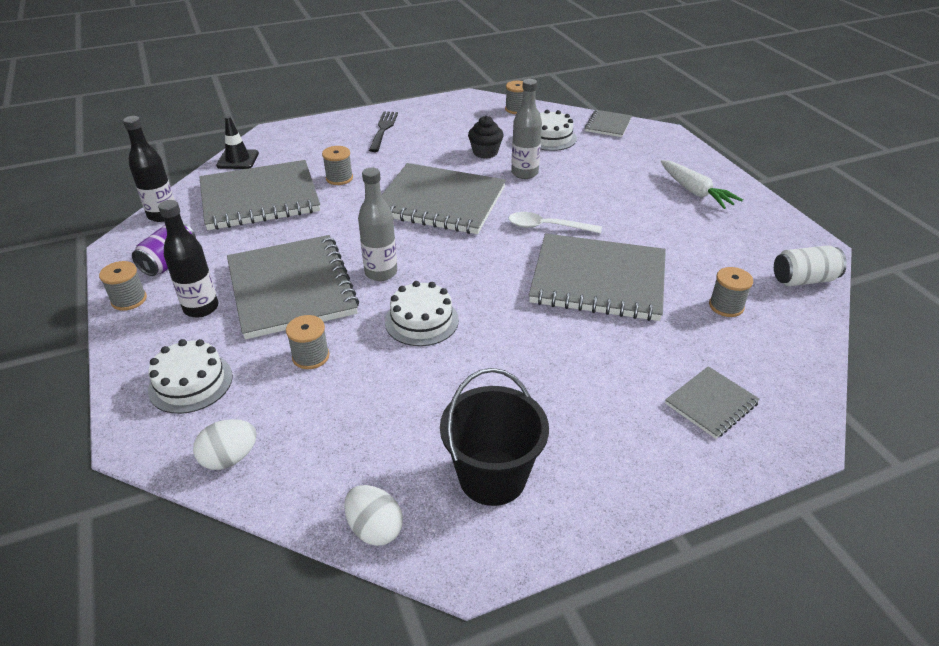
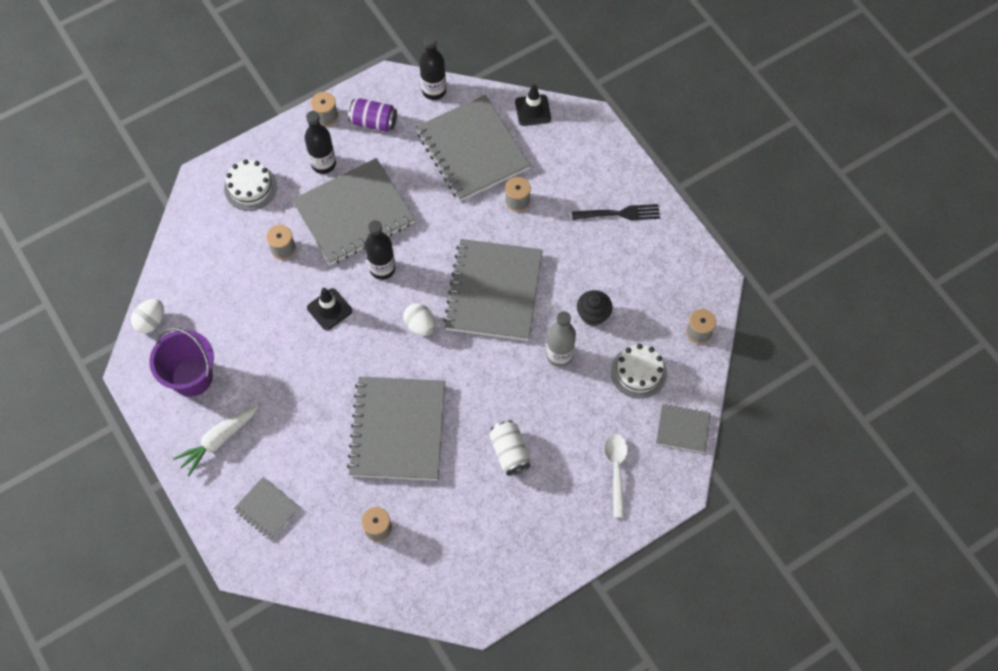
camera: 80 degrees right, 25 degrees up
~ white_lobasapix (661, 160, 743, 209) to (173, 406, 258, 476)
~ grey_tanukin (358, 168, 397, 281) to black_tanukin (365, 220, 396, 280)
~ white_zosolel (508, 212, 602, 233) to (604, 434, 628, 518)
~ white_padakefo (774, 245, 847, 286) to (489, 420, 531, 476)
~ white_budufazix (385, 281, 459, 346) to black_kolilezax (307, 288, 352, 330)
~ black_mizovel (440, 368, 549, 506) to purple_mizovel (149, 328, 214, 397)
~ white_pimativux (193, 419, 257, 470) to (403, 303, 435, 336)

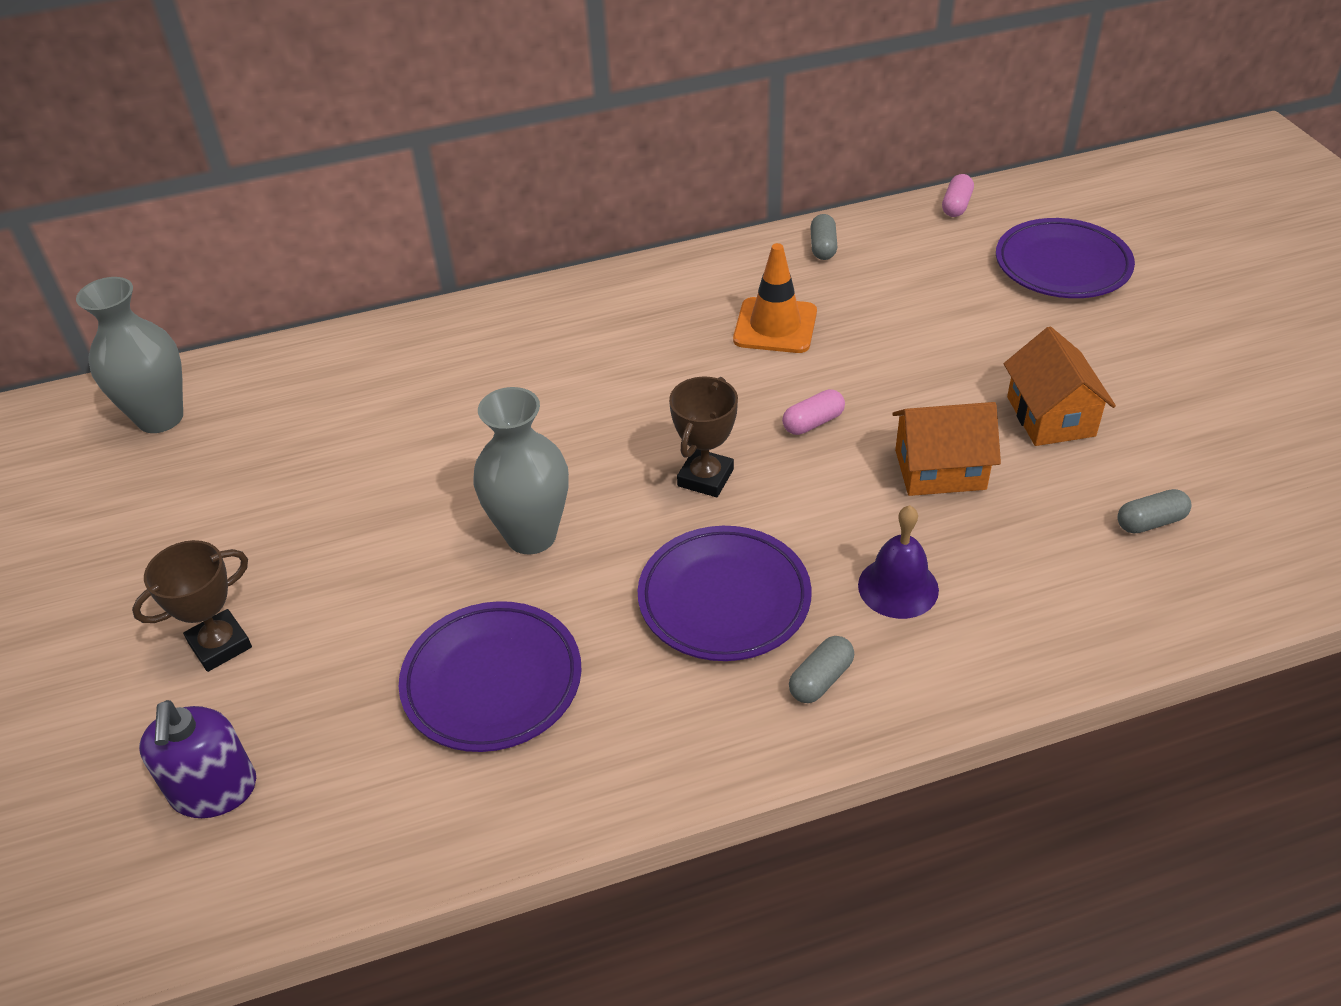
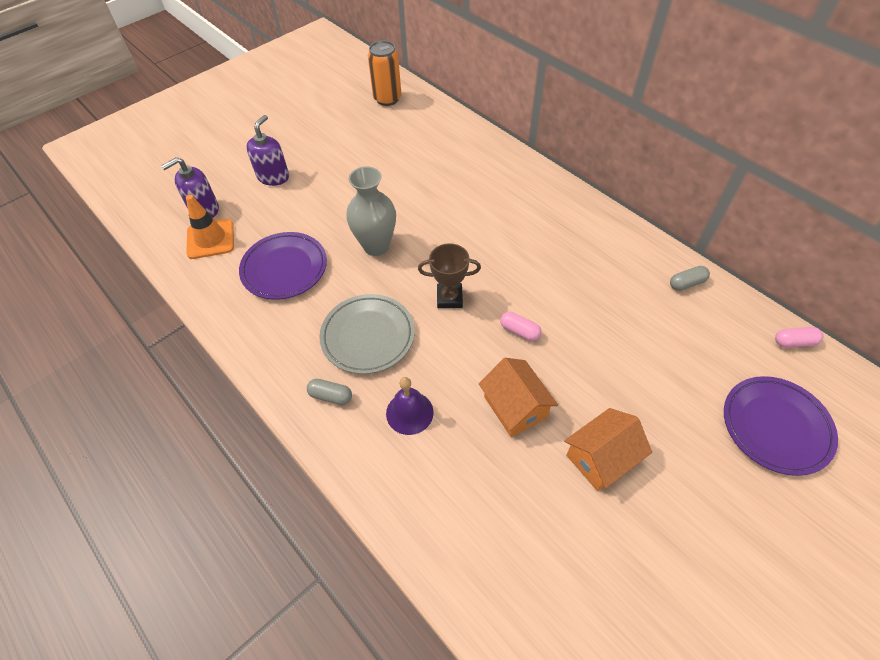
camera: 65 degrees right, 10 degrees up
~ orange_kolilezax (733, 243, 817, 353) to (186, 195, 234, 259)
~ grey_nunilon (76, 277, 183, 433) to orange_padakefo (368, 41, 401, 106)
- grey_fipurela (1117, 489, 1191, 533)
~ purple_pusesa (638, 526, 812, 661) to grey_pusesa (319, 294, 415, 374)
~ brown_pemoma (132, 540, 252, 672) to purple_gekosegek (246, 115, 289, 186)

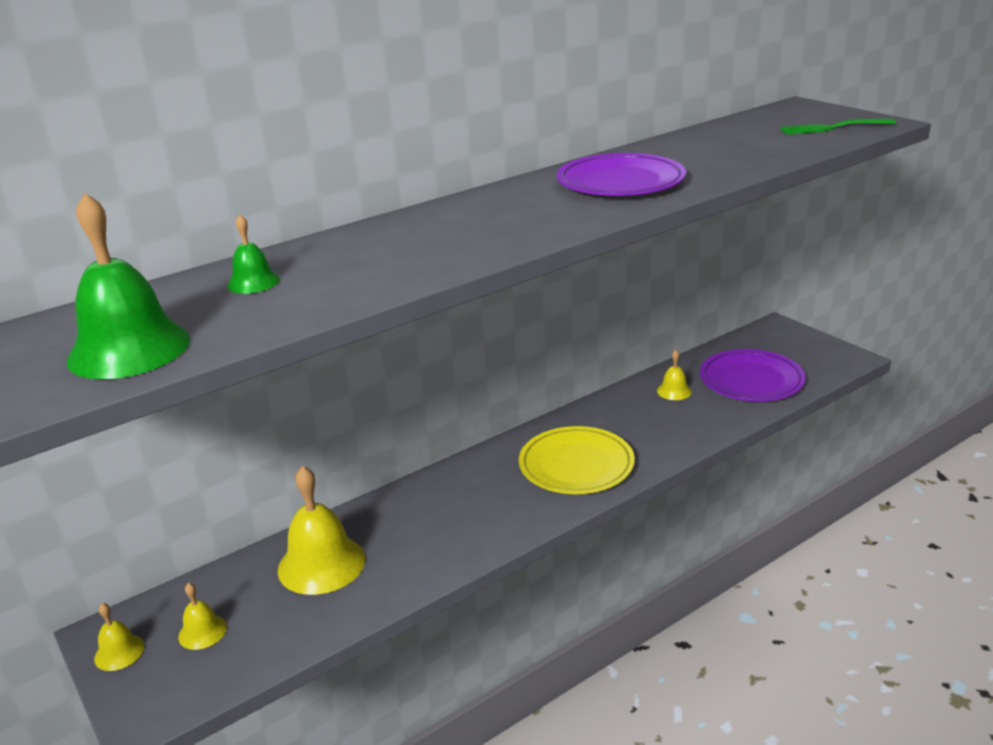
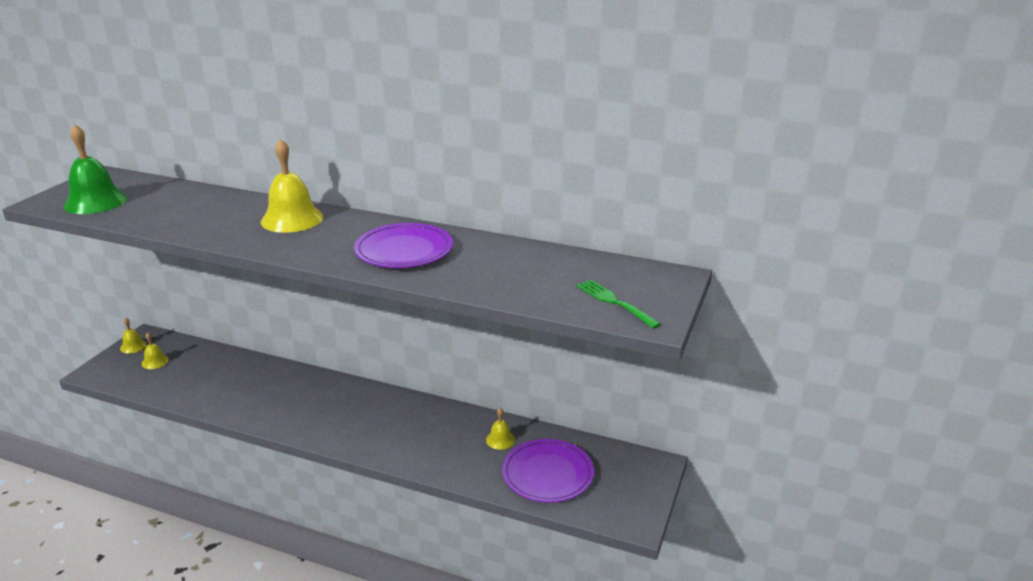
camera: 55 degrees right, 0 degrees up
- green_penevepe (227, 215, 280, 294)
- yellow_pusesa (519, 426, 635, 494)
~ yellow_penevepe (277, 465, 365, 595) to (261, 139, 323, 233)

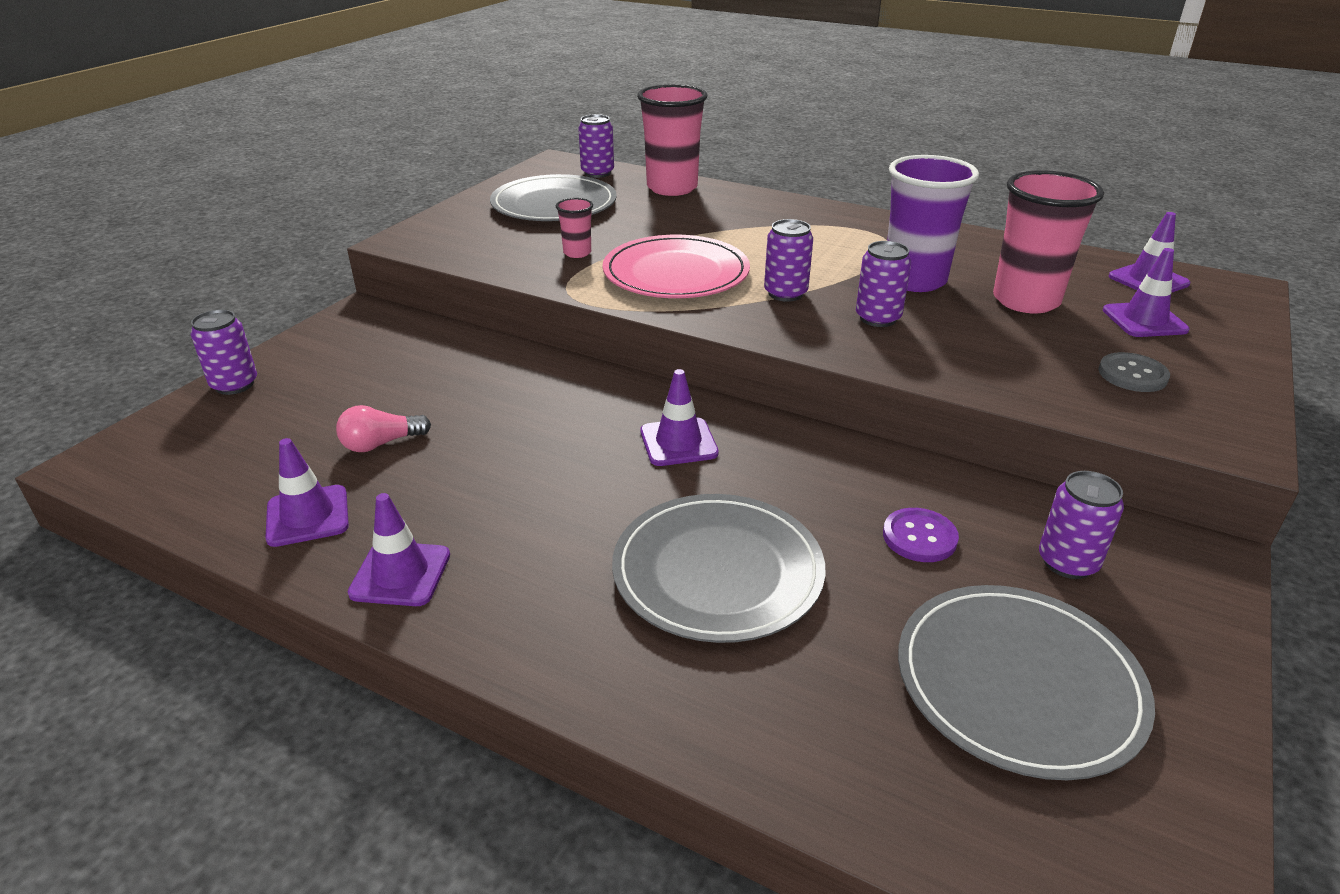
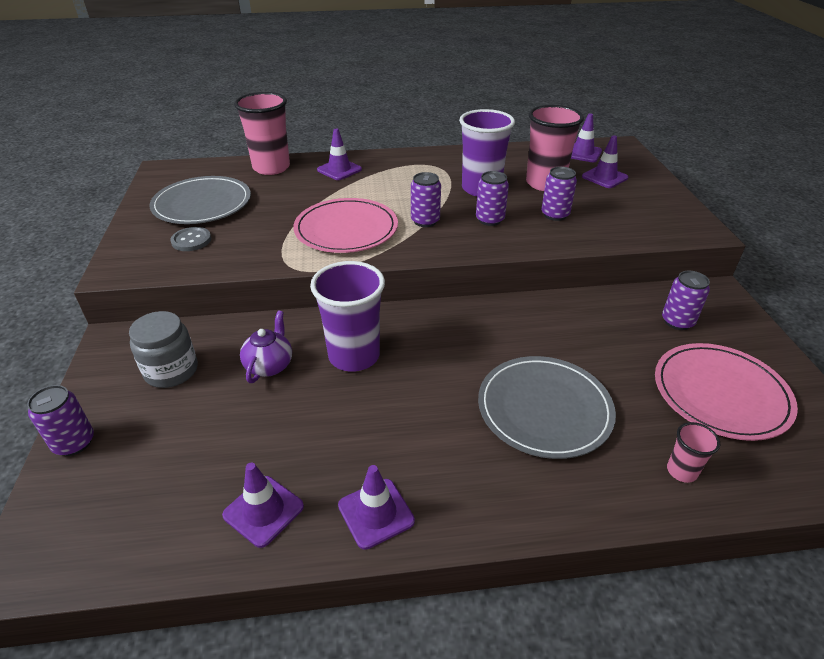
camera: 35 degrees left, 5 degrees up
~ purple_padakefo (578, 114, 614, 178) to (541, 166, 577, 221)
~ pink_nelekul (556, 198, 593, 258) to (667, 422, 720, 483)
~ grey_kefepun (1098, 352, 1170, 392) to (170, 227, 211, 251)
~ purple_kolilezax (640, 369, 719, 466) to (317, 129, 362, 180)
- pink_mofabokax (336, 405, 431, 452)
- purple_kefepun (883, 508, 959, 562)
~ grey_pusesa (898, 585, 1155, 780) to pink_pusesa (655, 343, 798, 441)
+ purple_nelekul (310, 261, 385, 372)
+ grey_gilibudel (129, 311, 198, 388)
+ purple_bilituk (240, 311, 292, 383)

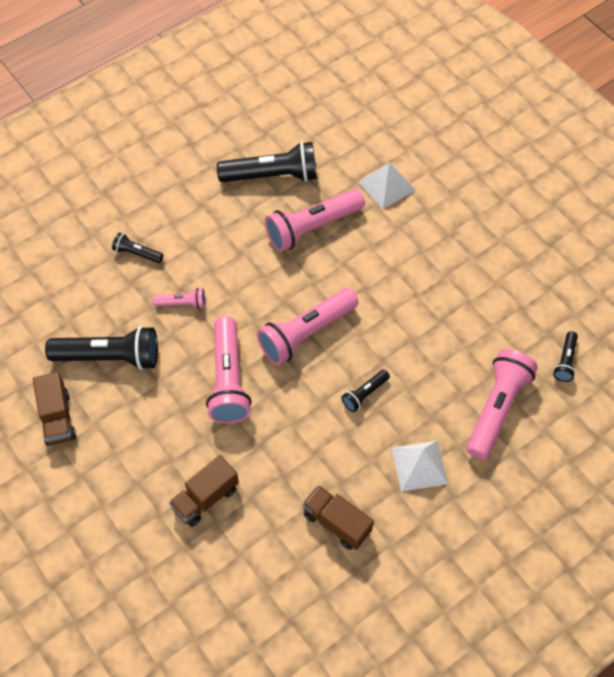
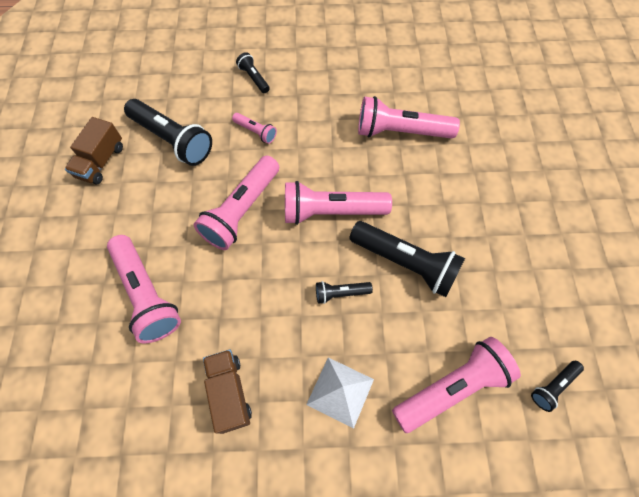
camera: 35 degrees right, 5 degrees up
~ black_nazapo (217, 141, 317, 182) to (350, 221, 465, 297)
- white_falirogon (359, 162, 416, 209)
~ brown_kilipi (169, 455, 239, 527) to pink_nazapo (107, 235, 181, 343)

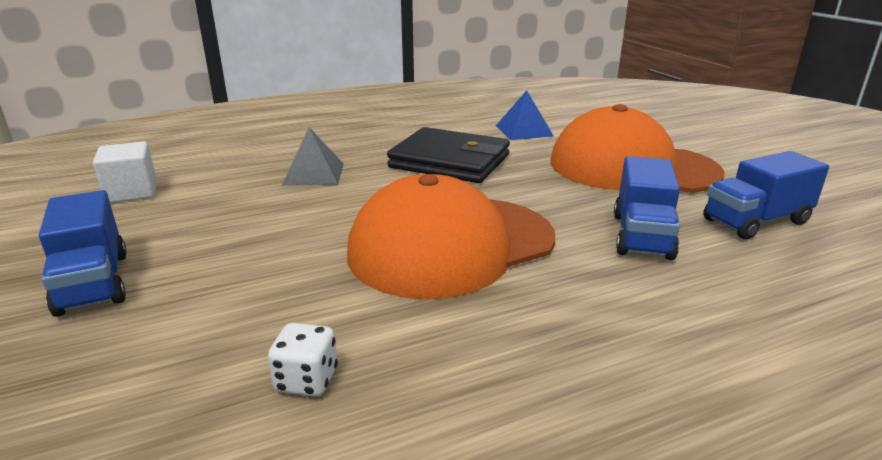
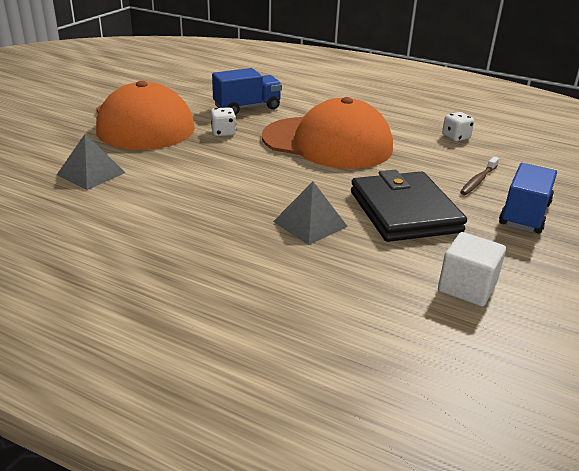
camera: 130 degrees left, 5 degrees up
~ blue_falirogon (496, 90, 554, 140) to grey_falirogon (57, 134, 125, 190)
~ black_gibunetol (387, 127, 510, 183) to (351, 170, 467, 242)
- blue_kilipi (703, 151, 829, 239)
+ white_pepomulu (211, 107, 236, 136)
+ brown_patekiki (460, 157, 499, 195)

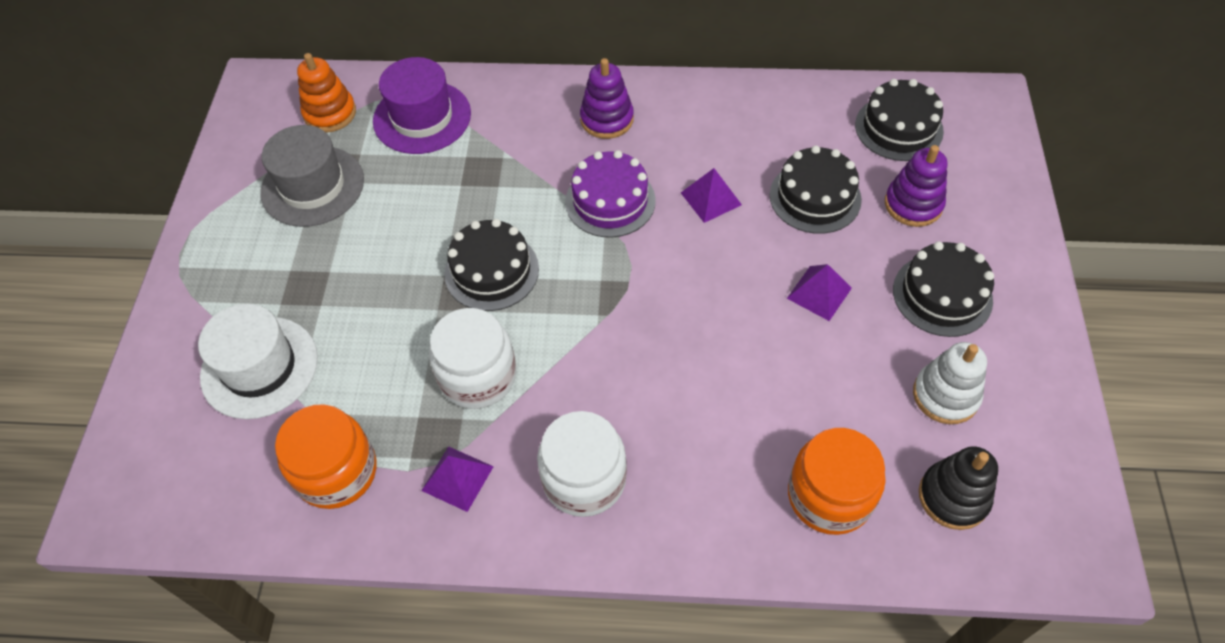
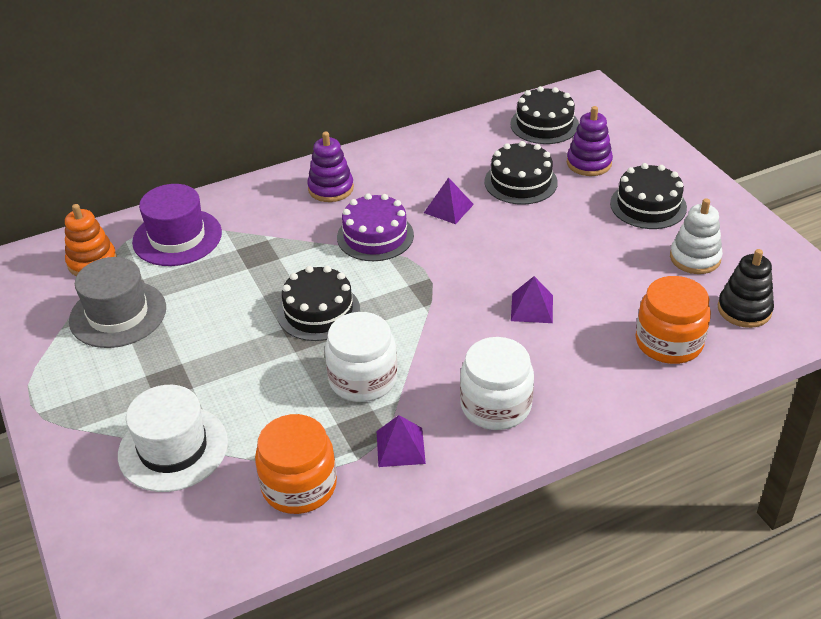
camera: 30 degrees left, 15 degrees down
~ purple_falirogon (787, 264, 852, 321) to (511, 276, 553, 323)

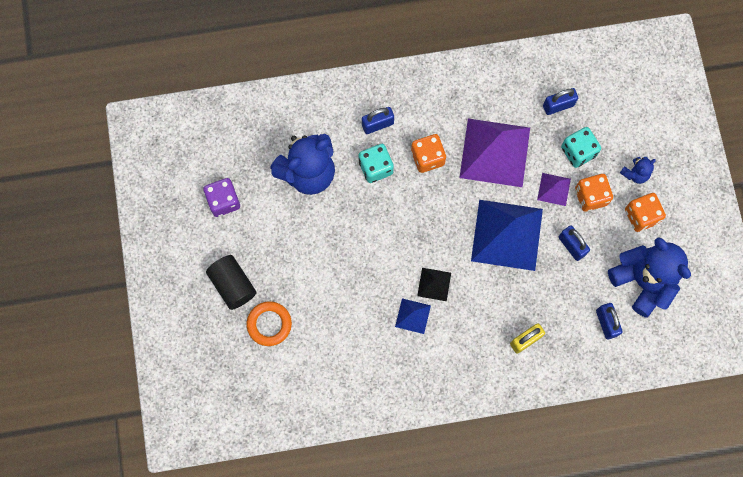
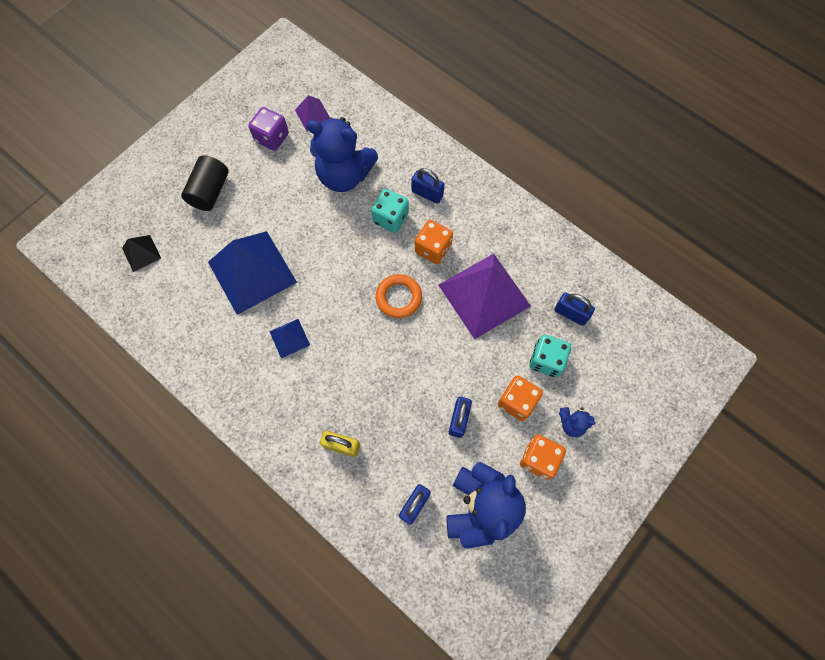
camera: 50 degrees right, 5 degrees down
~ purple_falirogon (537, 173, 571, 206) to (295, 95, 330, 131)
~ blue_falirogon (471, 200, 543, 271) to (208, 231, 297, 315)
~ black_falirogon (417, 268, 451, 301) to (122, 235, 161, 272)
~ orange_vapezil (247, 301, 292, 346) to (376, 274, 422, 318)

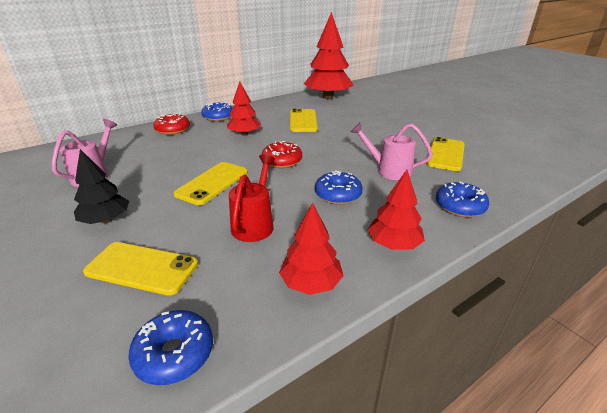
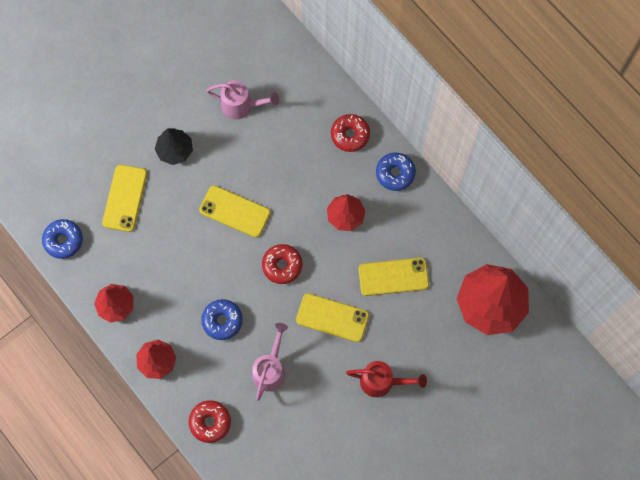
camera: 85 degrees right, 40 degrees up
~ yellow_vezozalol (426, 137, 465, 171) to (296, 293, 369, 342)
~ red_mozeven (229, 155, 275, 242) to (346, 361, 427, 397)
~ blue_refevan (436, 182, 490, 217) to red_refevan (189, 400, 231, 443)

